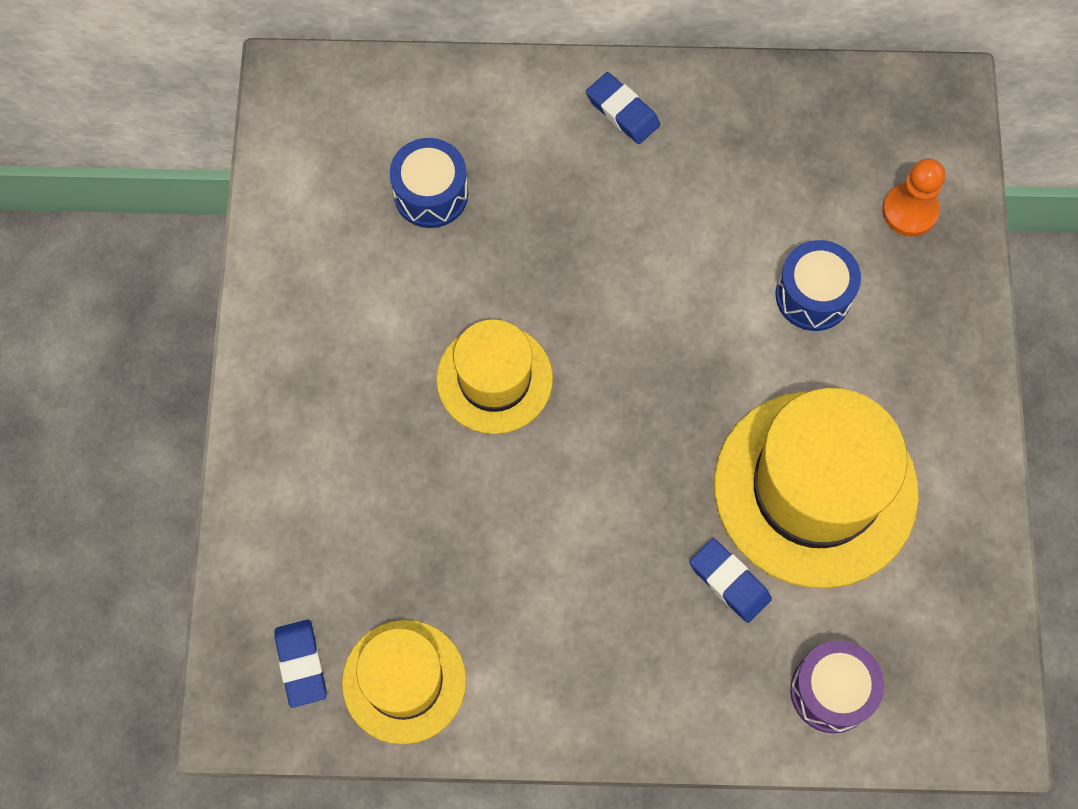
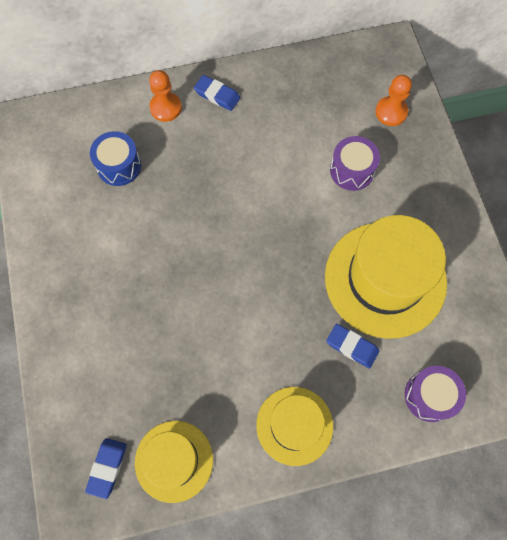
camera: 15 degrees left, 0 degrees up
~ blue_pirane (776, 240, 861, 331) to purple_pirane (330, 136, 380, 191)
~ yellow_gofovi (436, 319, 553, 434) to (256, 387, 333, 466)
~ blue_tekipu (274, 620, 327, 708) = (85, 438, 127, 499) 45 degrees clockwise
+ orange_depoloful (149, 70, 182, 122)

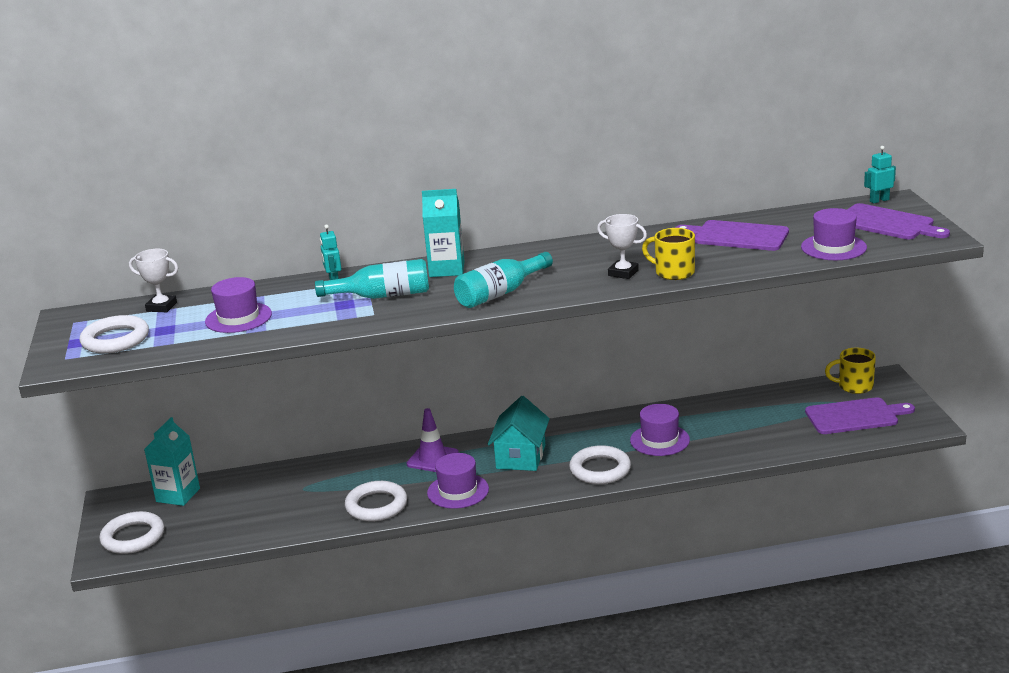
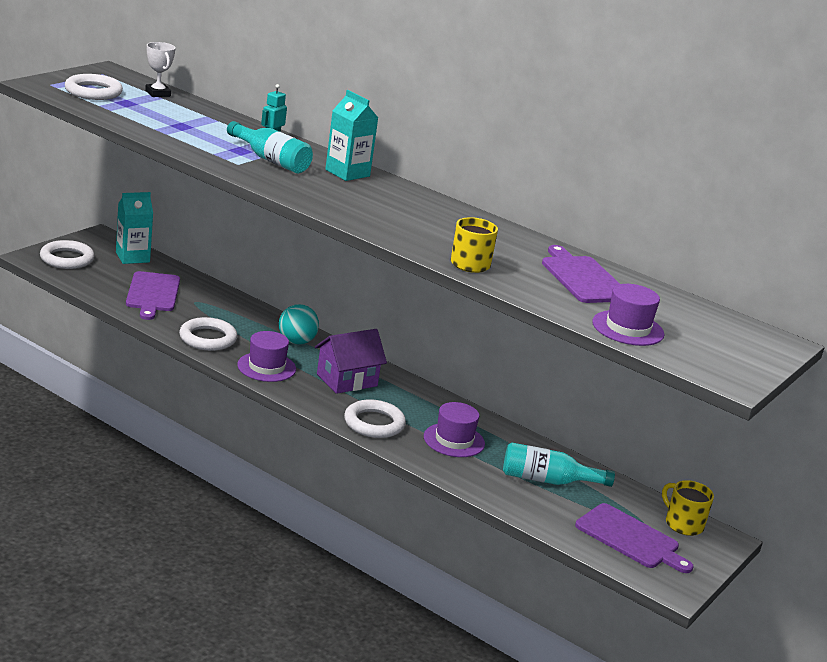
camera: 40 degrees right, 0 degrees up
- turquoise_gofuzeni (864, 146, 896, 204)
~ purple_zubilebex (847, 203, 950, 239) to (126, 271, 180, 320)
- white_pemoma (597, 214, 647, 279)
~ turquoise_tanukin (454, 252, 553, 308) to (503, 443, 615, 487)
- purple_gofovi (205, 277, 272, 333)
~ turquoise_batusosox (487, 396, 550, 471) to purple_batusosox (315, 329, 387, 394)
~ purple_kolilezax (407, 408, 459, 472) to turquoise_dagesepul (279, 304, 319, 345)

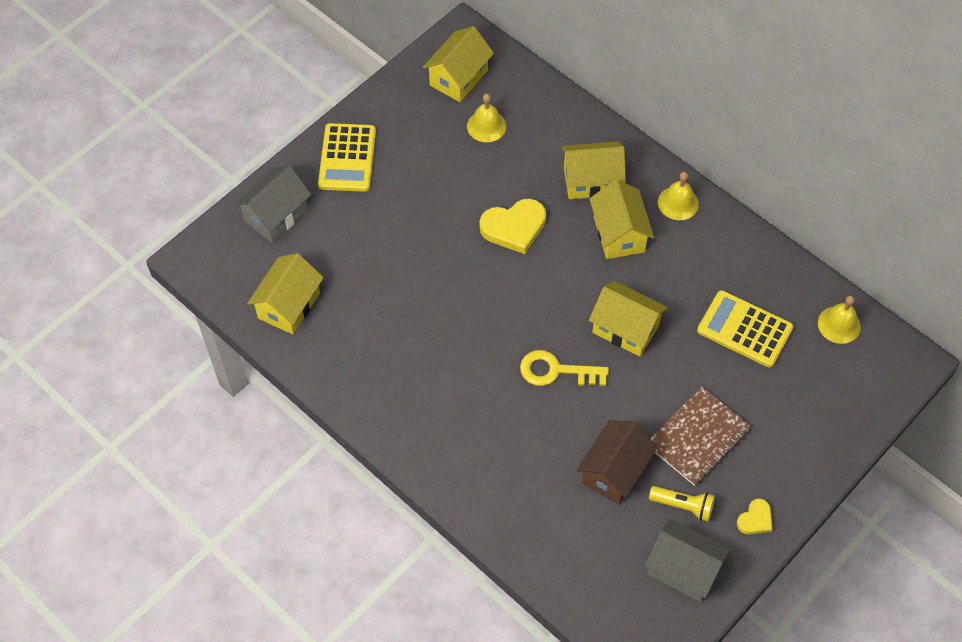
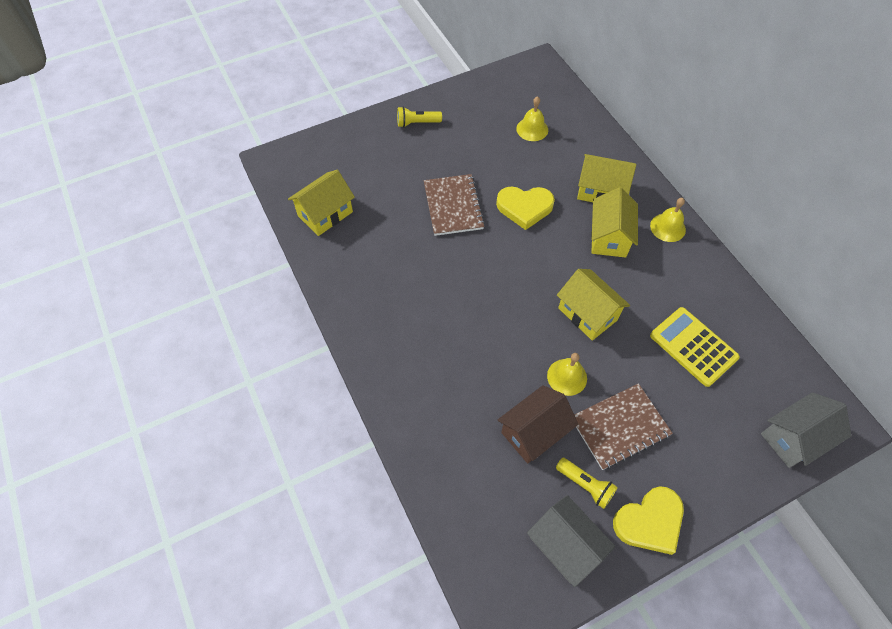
camera: 20 degrees right, 0 degrees up
- yellow_batusosox (423, 26, 494, 102)
~ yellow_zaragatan (318, 123, 376, 192) to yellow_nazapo (397, 107, 442, 128)
~ grey_batusosox (234, 166, 311, 243) to (761, 392, 851, 468)
~ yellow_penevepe (818, 296, 861, 344) to (547, 353, 587, 396)
- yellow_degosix (520, 350, 609, 386)
~ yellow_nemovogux (737, 498, 772, 535) = (613, 486, 684, 555) x1.87
+ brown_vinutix (424, 174, 485, 236)

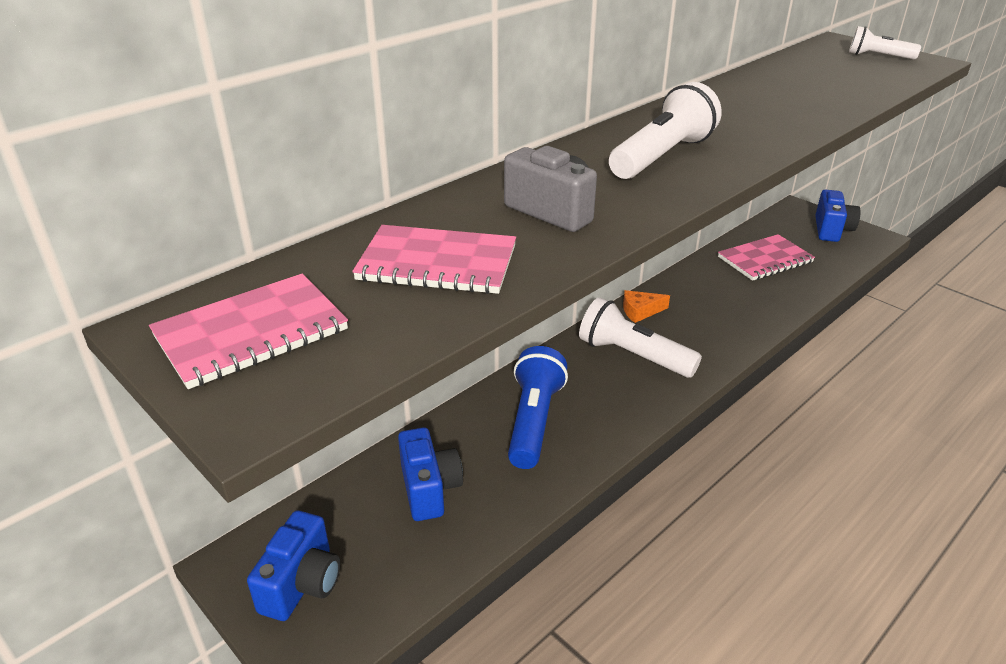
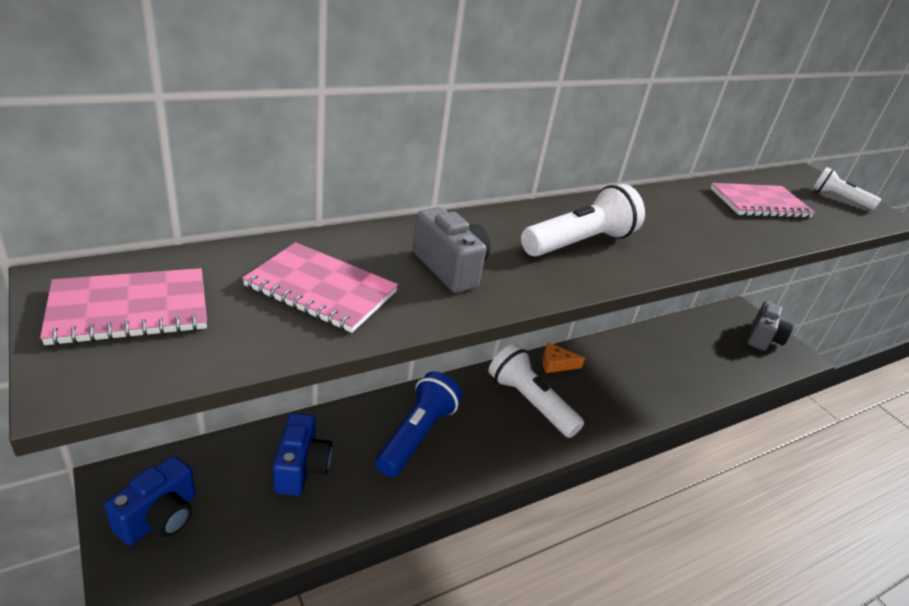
camera: 10 degrees right, 0 degrees up
~ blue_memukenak (815, 189, 861, 242) to grey_memukenak (747, 301, 793, 351)
~ pink_vinutix (718, 234, 815, 281) to (710, 183, 815, 218)

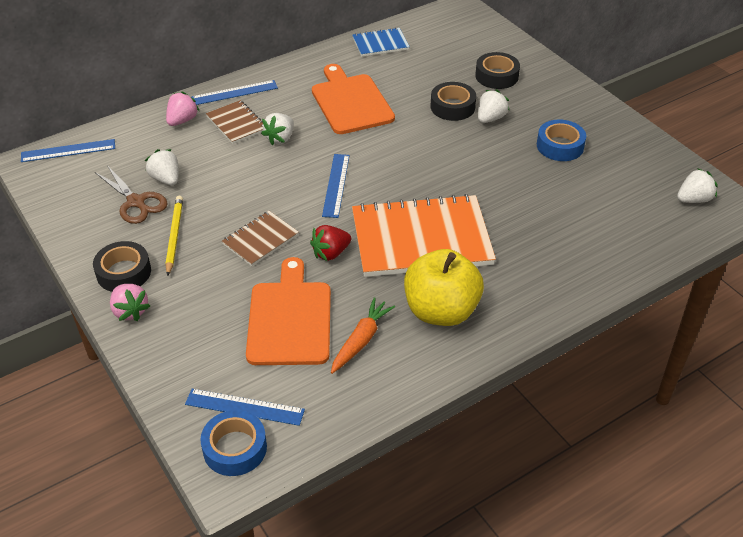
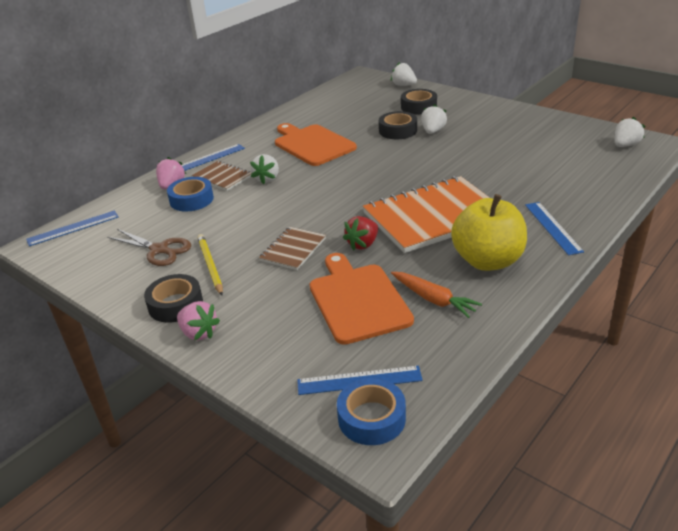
camera: 15 degrees left, 10 degrees down
- blue_vinutix (352, 27, 410, 57)
~ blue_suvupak (537, 120, 586, 161) to (167, 177, 214, 211)
~ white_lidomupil (145, 149, 179, 185) to (391, 62, 417, 86)
~ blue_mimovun (322, 154, 350, 218) to (525, 202, 584, 255)
~ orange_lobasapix (331, 297, 395, 374) = (391, 272, 482, 318) 120 degrees clockwise

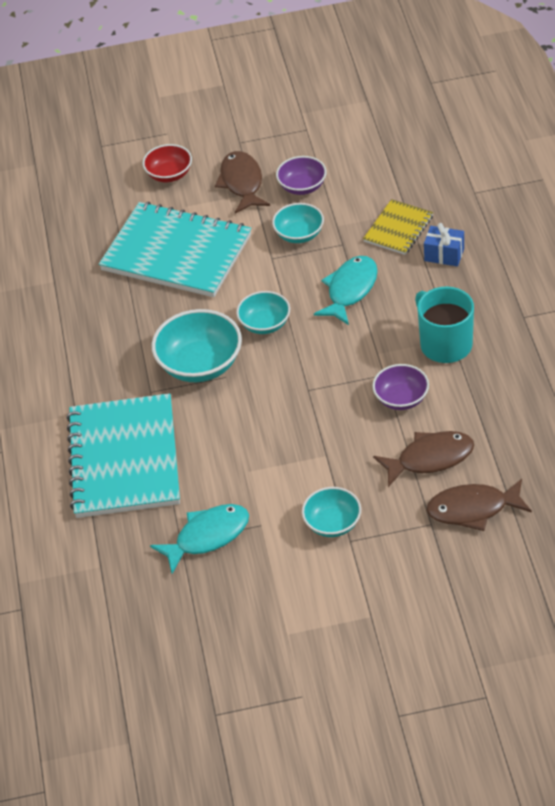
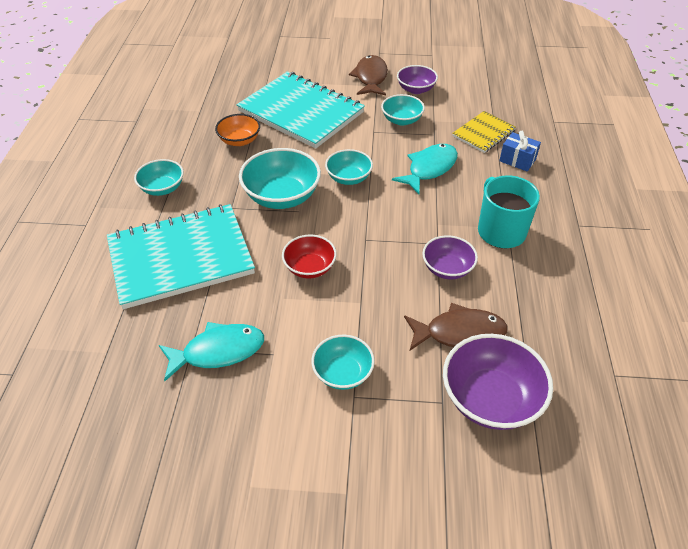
camera: 10 degrees right, 0 degrees up
~ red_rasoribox (142, 144, 192, 182) to (282, 235, 337, 278)
~ turquoise_vinutix (66, 393, 180, 518) = (107, 204, 255, 309) 60 degrees clockwise
~ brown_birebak (427, 479, 532, 531) to purple_rasoribox (443, 334, 553, 430)
+ orange_rasoribox (215, 114, 260, 146)
+ turquoise_rasoribox (134, 159, 184, 196)

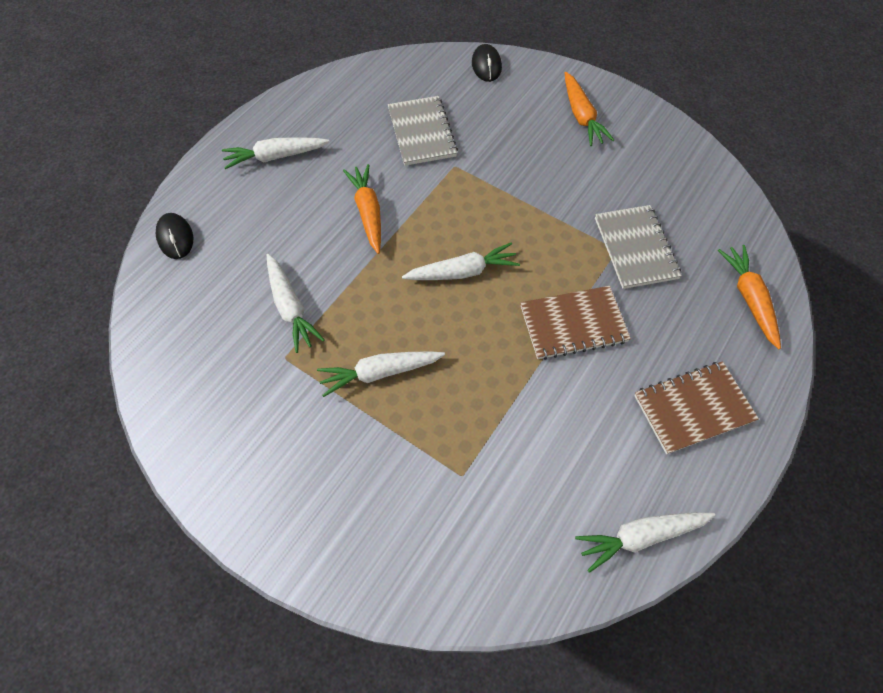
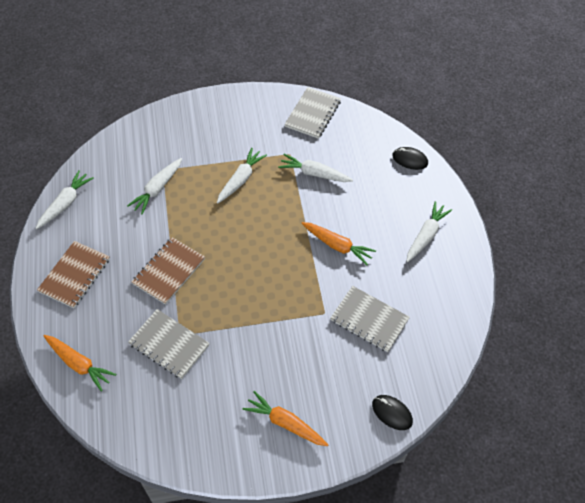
camera: 135 degrees right, 5 degrees down
~ white_lobasapix (402, 242, 520, 280) to (127, 158, 182, 215)
+ grey_vinutix (285, 87, 341, 139)

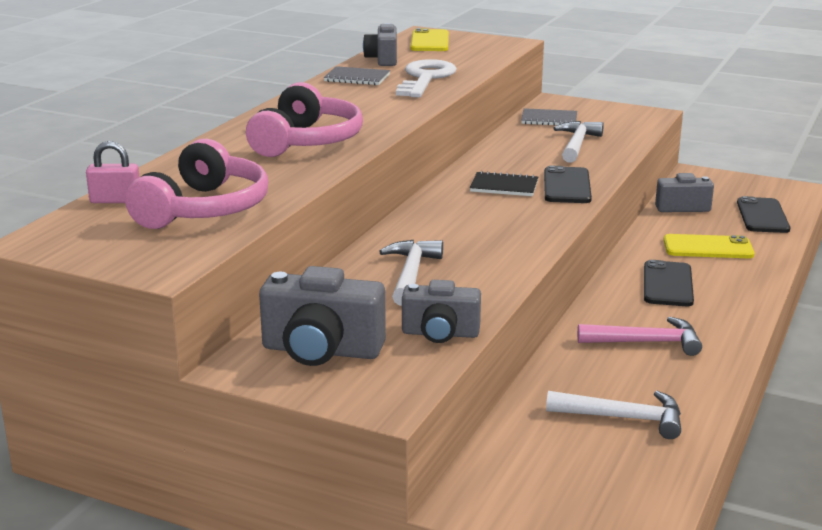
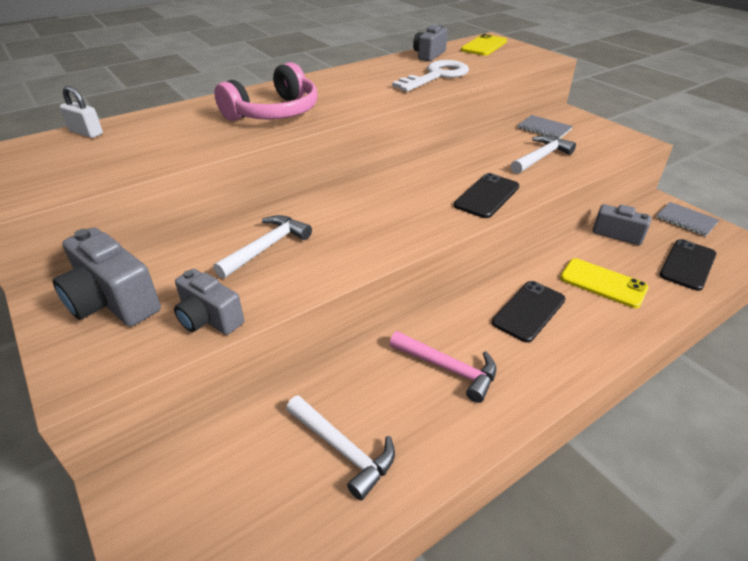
camera: 30 degrees right, 15 degrees up
~ grey_vinutix (324, 66, 390, 85) to (656, 202, 719, 237)
- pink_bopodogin (125, 139, 268, 229)
~ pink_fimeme (86, 141, 140, 203) to white_fimeme (60, 86, 103, 138)
- black_vinutix (470, 171, 538, 196)

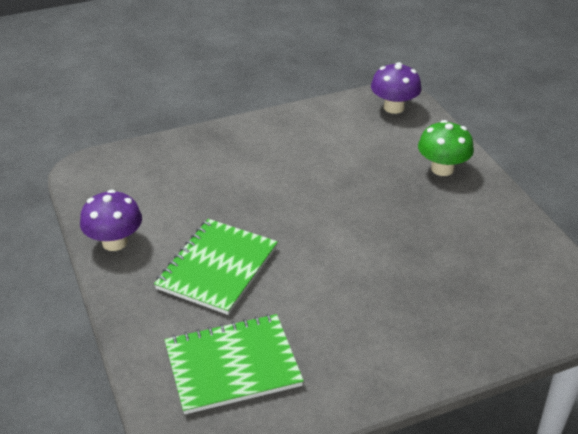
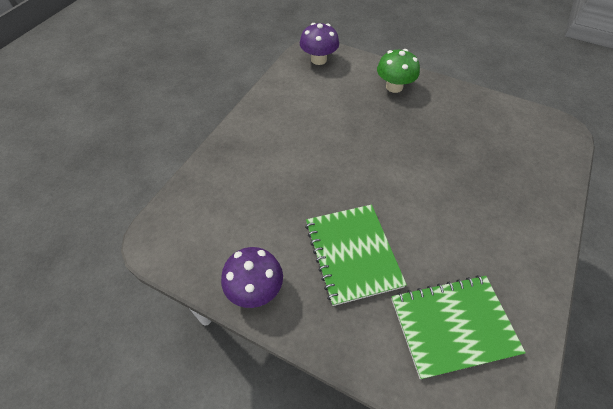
camera: 40 degrees left, 15 degrees up
~ green_vinutix (164, 314, 304, 414) = (391, 275, 526, 379) 45 degrees clockwise

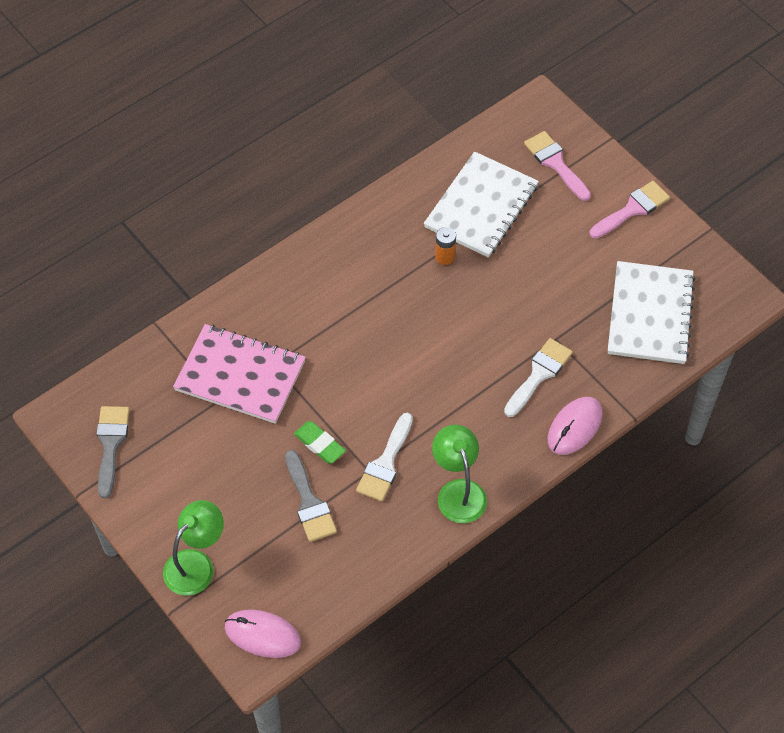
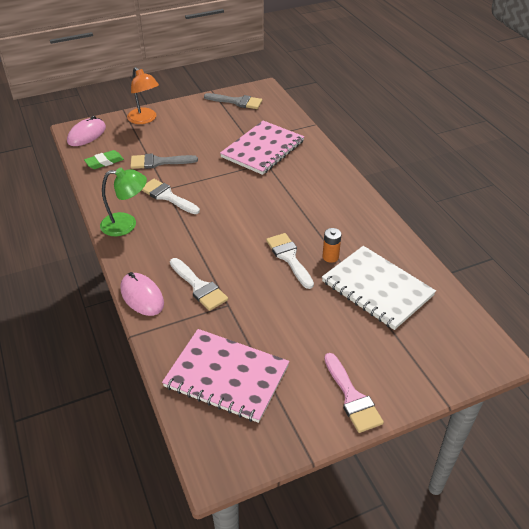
camera: 105 degrees right, 15 degrees down
- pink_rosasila (524, 131, 591, 201)
~ white_vinutix (608, 261, 695, 364) to pink_vinutix (162, 329, 289, 423)
~ green_tekipu (294, 421, 346, 464) to (84, 150, 124, 169)
~ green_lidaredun (163, 500, 224, 596) to orange_lidaredun (127, 67, 159, 124)
+ white_rosasila (266, 233, 314, 289)

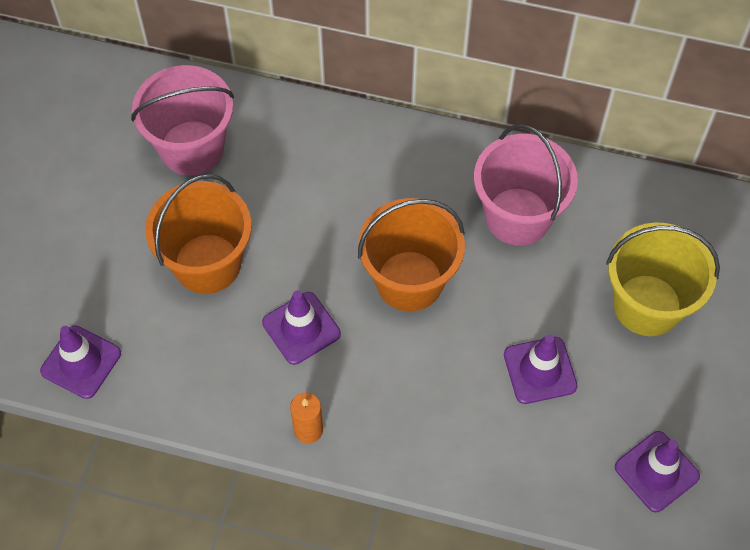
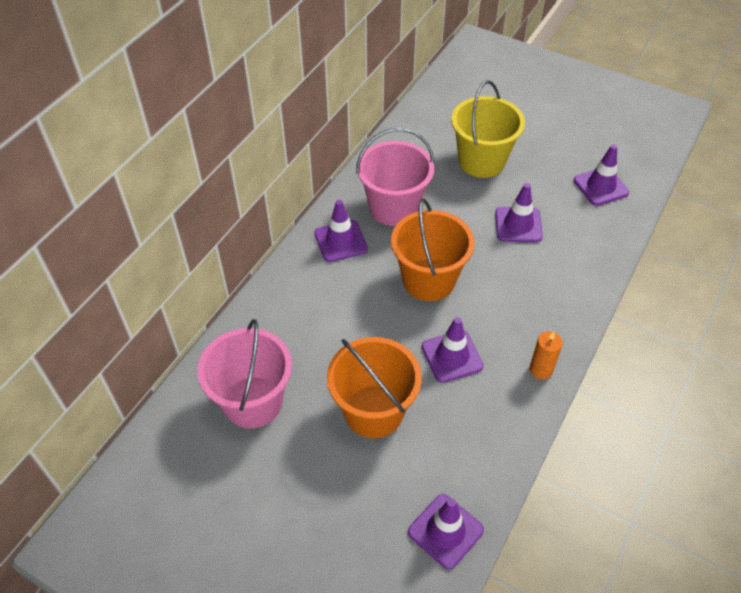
camera: 75 degrees left, 10 degrees down
+ purple_kolilezax (314, 200, 368, 262)

